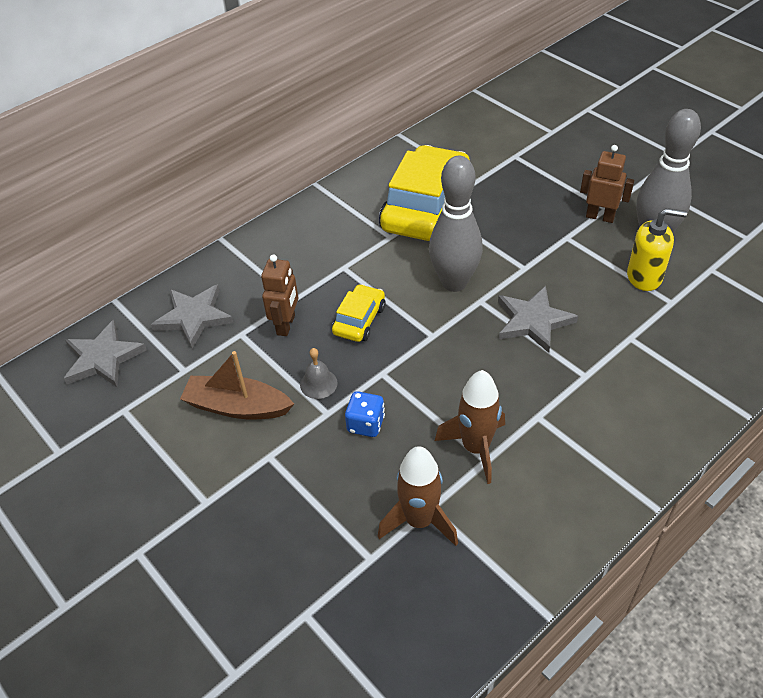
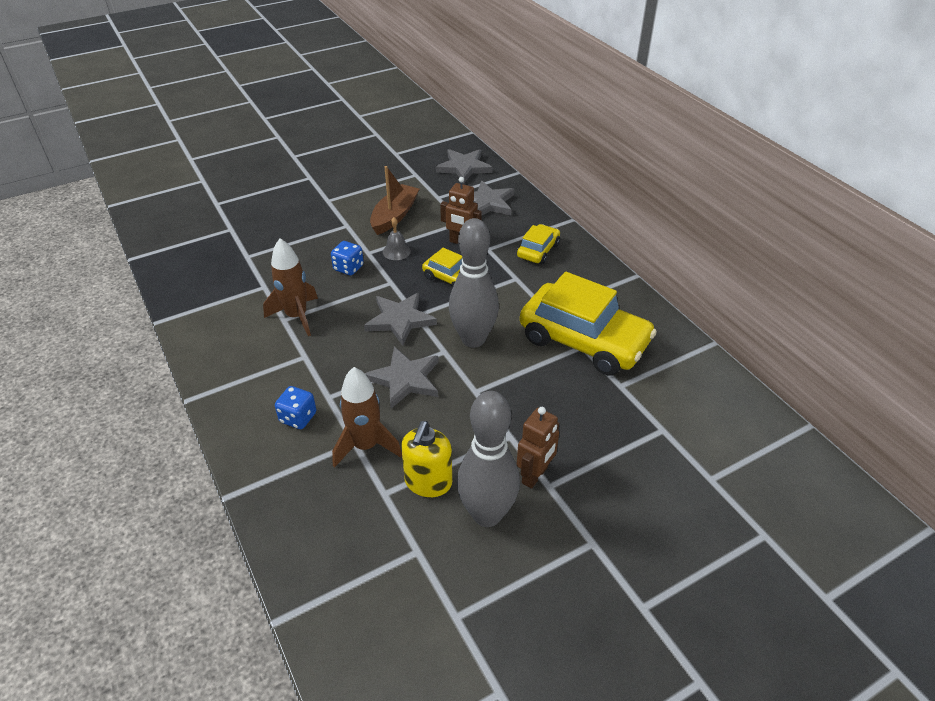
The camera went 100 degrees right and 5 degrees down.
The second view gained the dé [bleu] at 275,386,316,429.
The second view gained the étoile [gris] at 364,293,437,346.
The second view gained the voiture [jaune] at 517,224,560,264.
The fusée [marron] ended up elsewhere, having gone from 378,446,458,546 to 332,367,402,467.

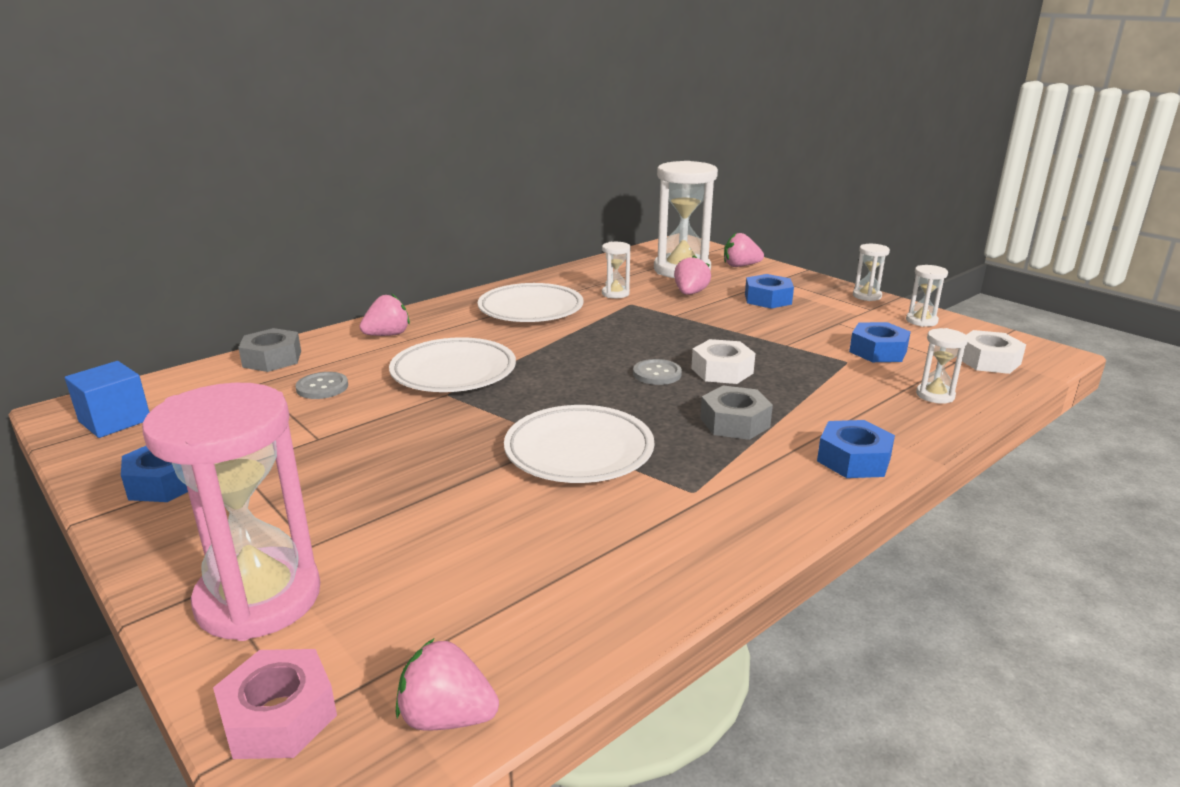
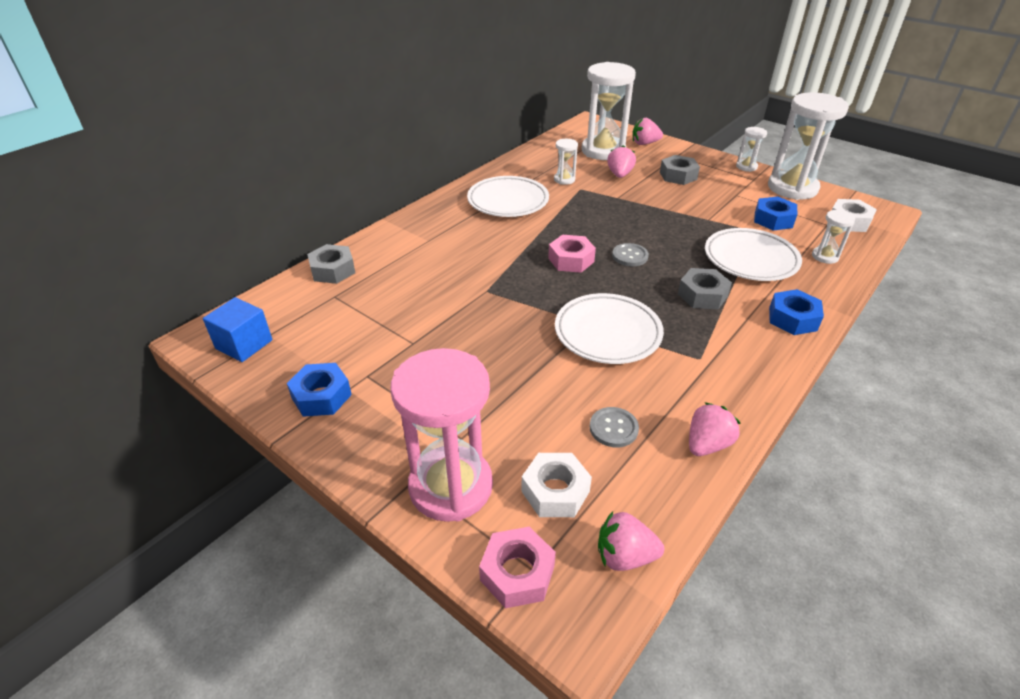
The camera went 10 degrees left and 15 degrees up.
The second view gained the écrou [rose] at 548,235,596,273.
The bouton [gris] ended up elsewhere, having gone from 296,372,348,399 to 589,407,639,447.
The fraise [rose] ended up elsewhere, having gone from 360,294,410,336 to 689,402,741,456.
The assiette [blanc] ended up elsewhere, having gone from 389,337,516,392 to 705,228,802,281.
The écrou [blanc] ended up elsewhere, having gone from 691,339,755,384 to 521,453,592,517.
What was the écrou [bleu] at 745,274,794,308 turned into the écrou [gris] at 660,155,700,185.
The size of the sablier [blanc] at 906,265,948,327 changed by a factor of 2.20.

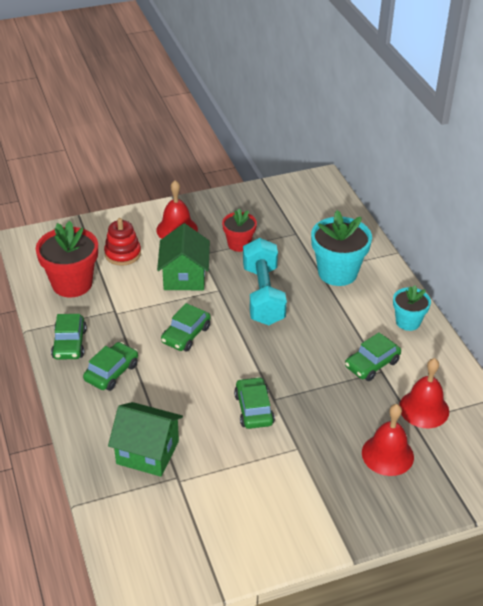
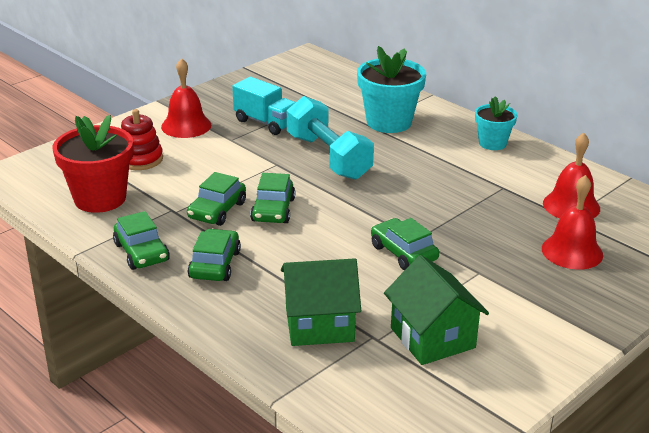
The camera went 25 degrees left and 10 degrees down.
The maison [vert] ended up elsewhere, having gone from 157,223,210,290 to 384,255,489,365.
The voiture [vert] ended up elsewhere, having gone from 345,333,401,381 to 187,172,246,226.
Where the pot de fleurs [rouge] stood at 222,209,257,252, the camion [turquoise] came to stand at 232,77,296,135.

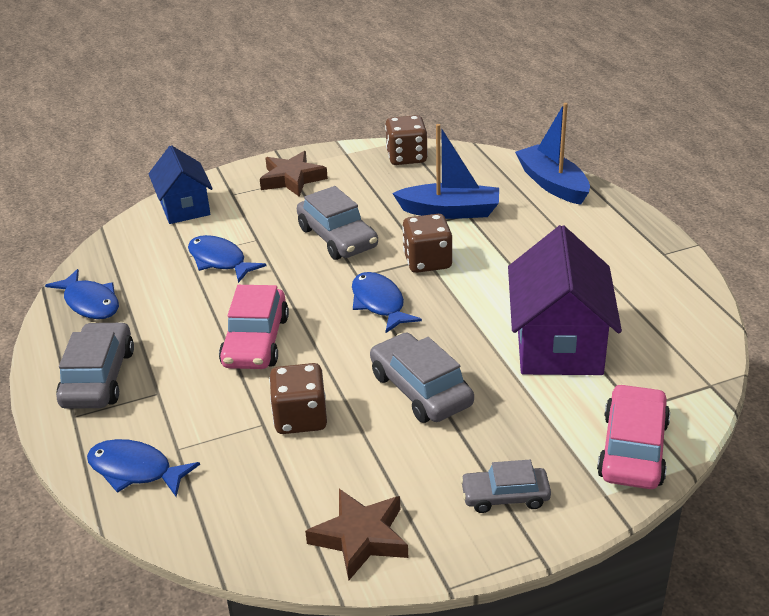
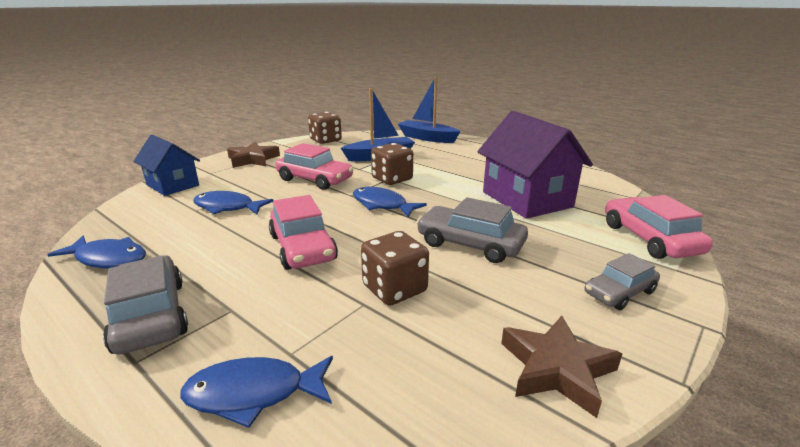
The camera went 30 degrees left and 10 degrees down.
What was the voiture [gris] at 297,186,378,260 turned into the voiture [rose] at 276,143,354,190.

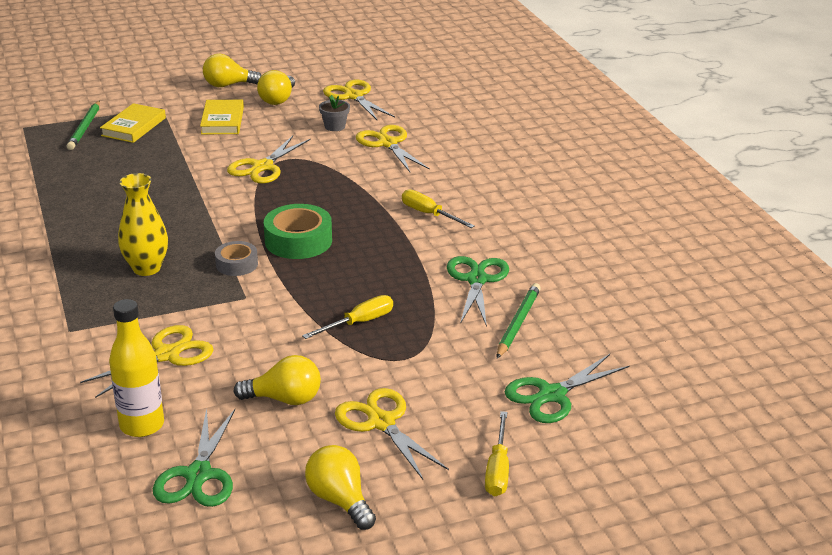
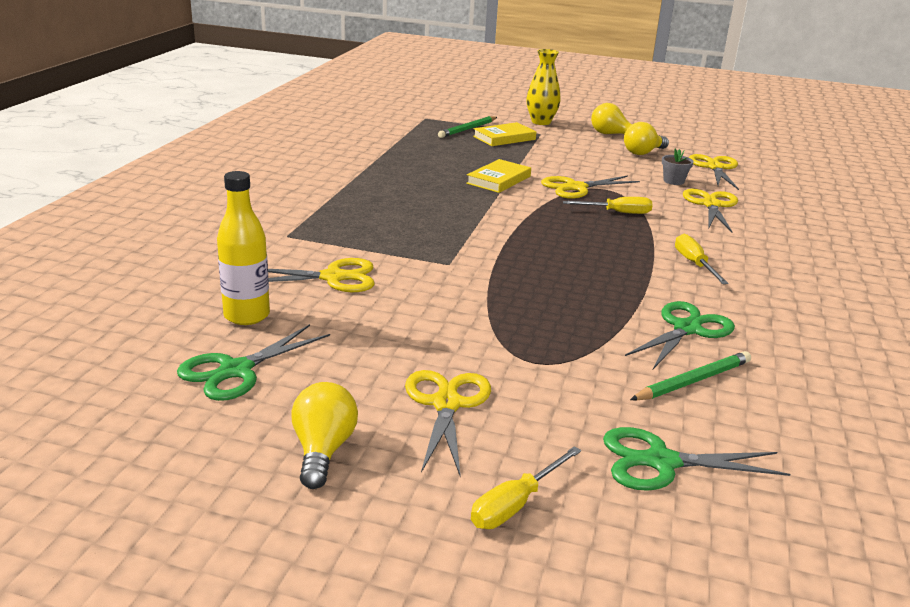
The camera went 35 degrees right and 5 degrees down.
The second view lost the ruban adhésif [gris] at 215,241,258,276.
The second view lost the ampoule [jaune] at 233,355,321,405.
The second view lost the ruban adhésif [vert] at 264,204,332,259.
The vase [jaune] ended up elsewhere, having gone from 118,173,168,276 to 526,49,560,125.
The livre [jaune] ended up elsewhere, having gone from 200,100,244,134 to 466,159,531,193.
The tournevis [jaune] ended up elsewhere, having gone from 302,295,393,339 to 563,197,653,214.

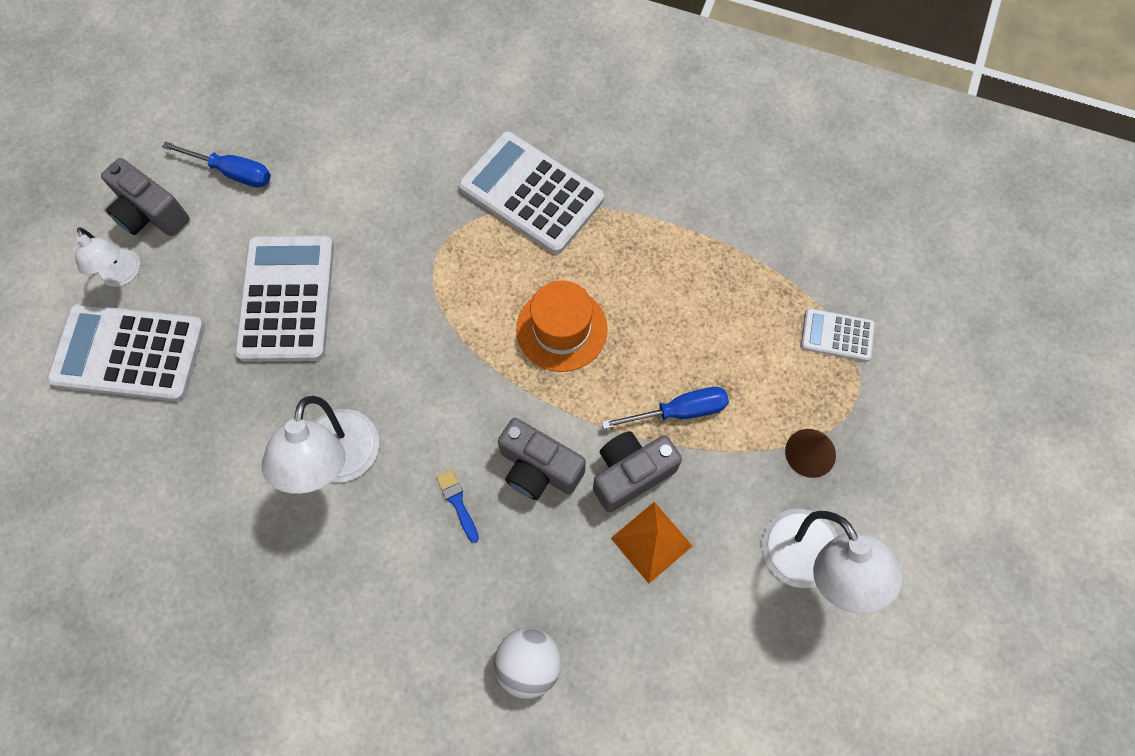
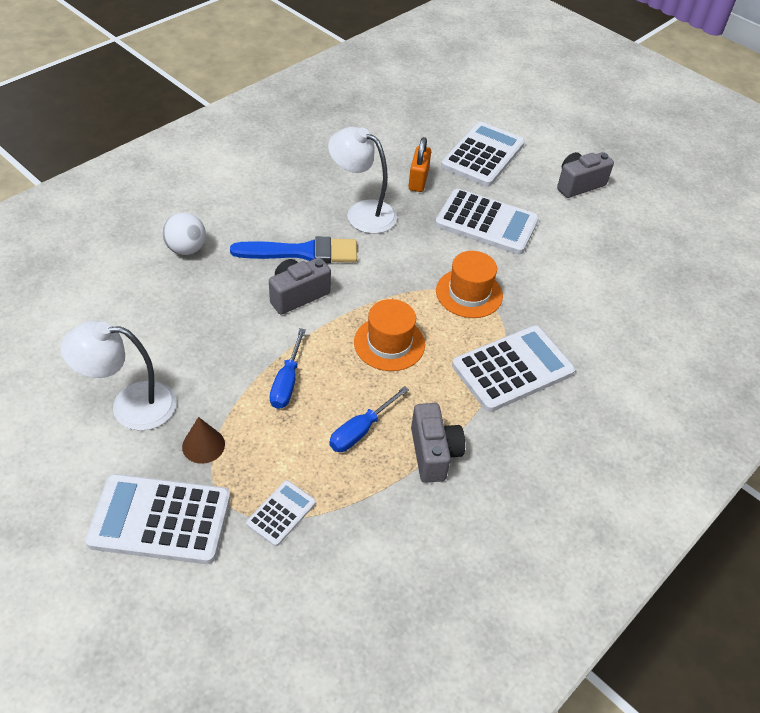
The camera went 110 degrees right and 20 degrees down.
The second view lost the lampe [blanc] at 75,227,140,287.
The second view lost the pyramide [orange] at 611,502,692,583.
The second view gained the calculatrice [blanc] at 85,474,231,564.
The second view gained the cadenas [orange] at 408,137,431,192.
The second view gained the chapeau [orange] at 436,251,503,318.
The tournevis [bleu] ended up elsewhere, having gone from 162,141,271,188 to 329,386,409,452.
The appareil photo [gris] ended up elsewhere, having gone from 593,431,682,512 to 411,403,465,483.
The size of the pinceau [bleu] at 436,470,479,543 changed by a factor of 2.43.

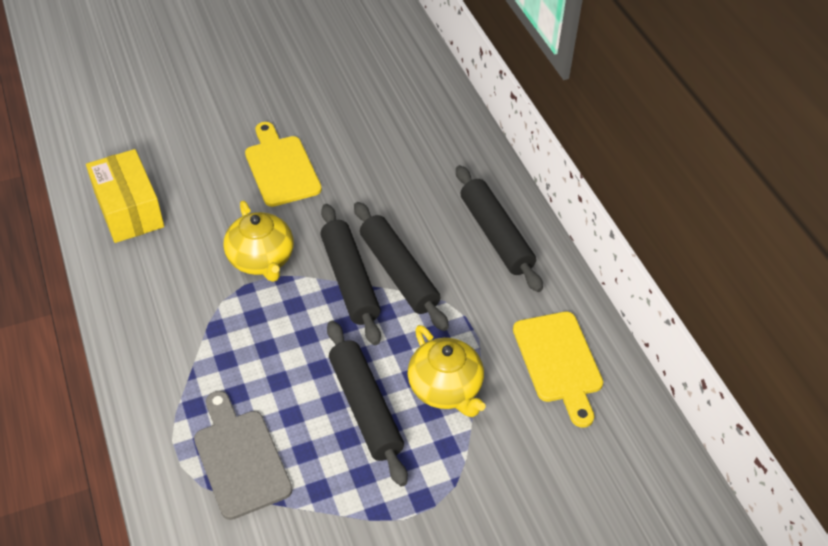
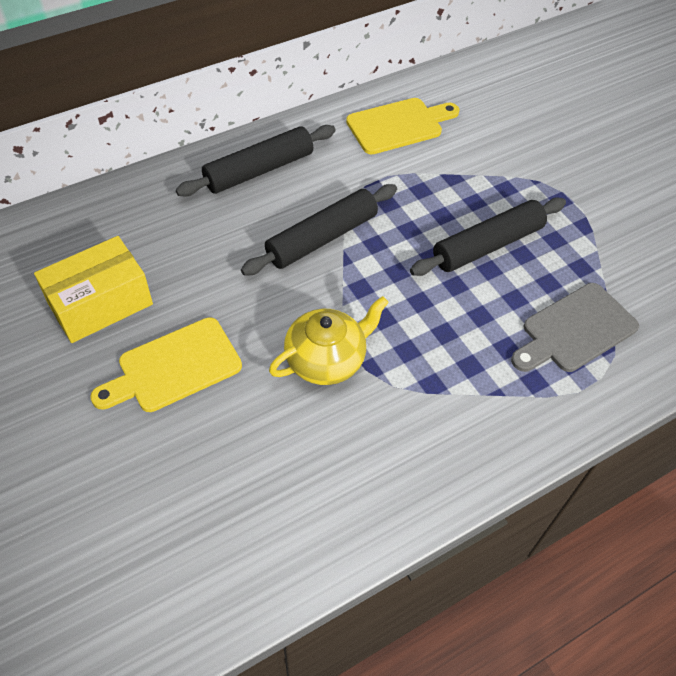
The camera went 100 degrees left and 5 degrees up.
The second view lost the rouleau à pâtisserie [noir] at 321,204,381,345.
The second view lost the théière [jaune] at 408,325,485,417.
The boîte [jaune] ended up elsewhere, having gone from 86,149,164,243 to 34,236,153,343.

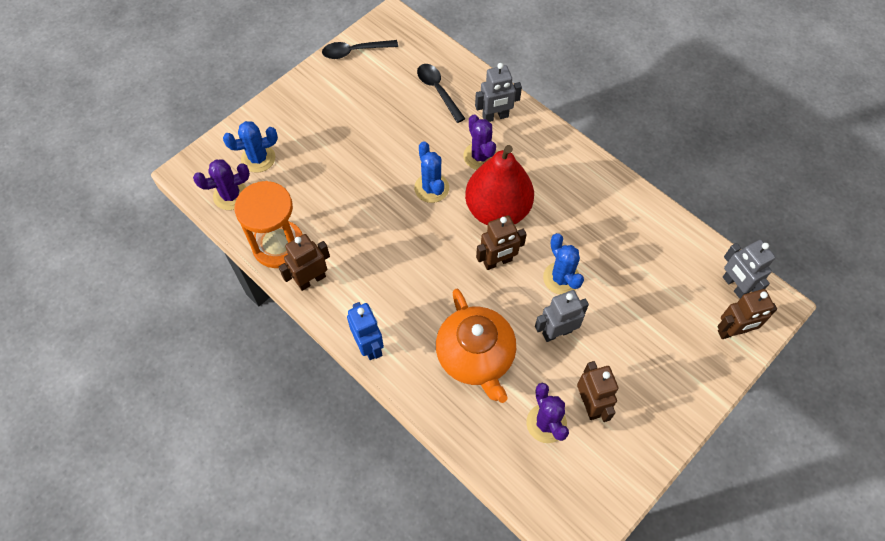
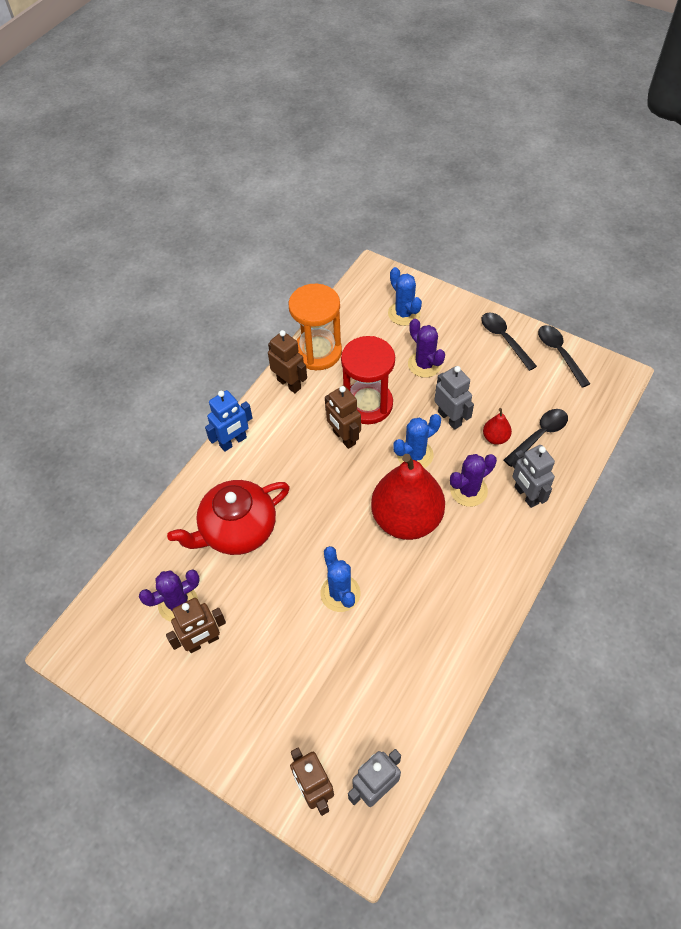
The camera went 80 degrees right and 5 degrees down.
The second view gained the sablier [rouge] at 341,336,395,424.
The second view gained the cuillère [noir] at 482,313,537,371.
The second view gained the poire [rouge] at 483,408,512,445.
The cactus [violet] ended up elsewhere, having gone from 193,159,250,210 to 408,319,445,378.
The robot [marron] ended up elsewhere, having gone from 476,215,527,270 to 325,386,361,449.
The robot [gris] ended up elsewhere, having gone from 535,290,589,342 to 434,366,474,430.
What was the théière [orange] at 436,289,516,403 turned into the théière [rouge] at 167,480,290,555.
The cactus [bleu] at 543,233,584,294 ended up facing another way, 75 degrees counterclockwise from before.

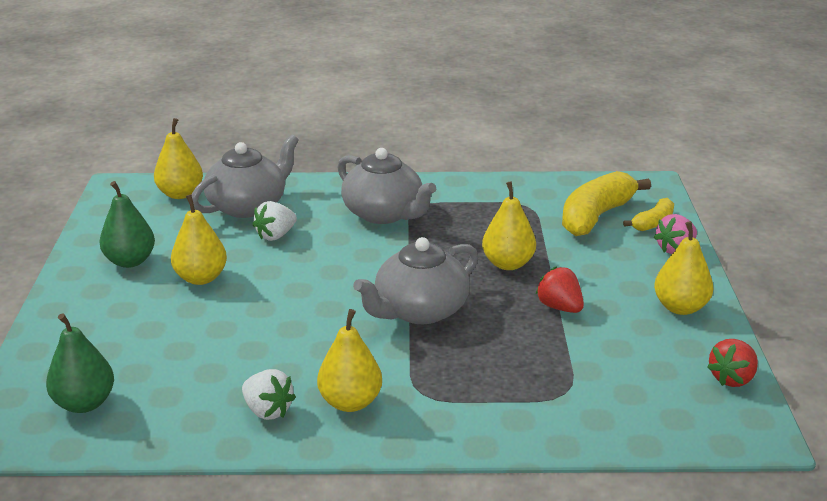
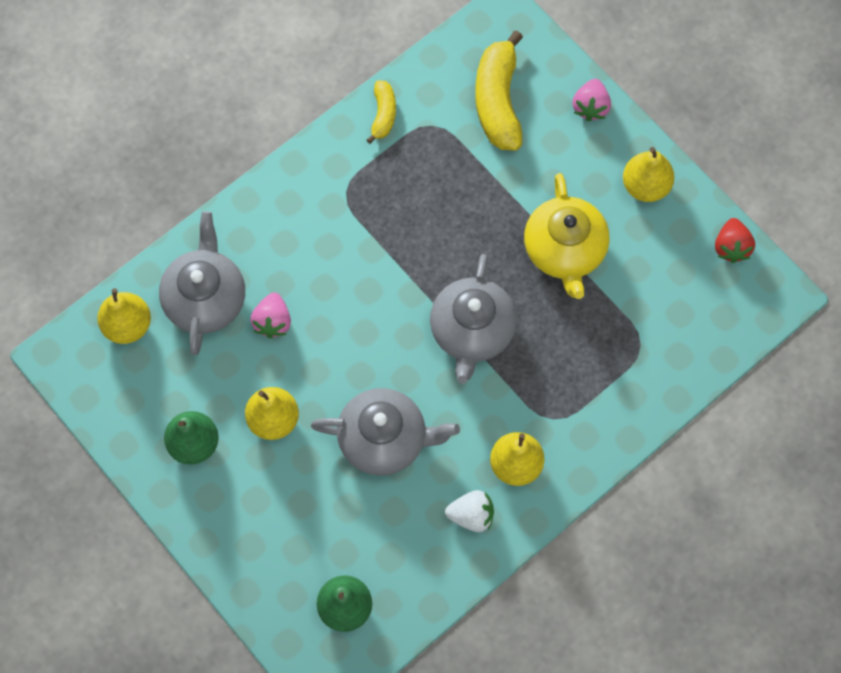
The camera went 40 degrees left and 40 degrees up.
The second view lost the poire [jaune] at 482,181,536,270.
The théière [gris] ended up elsewhere, having gone from 337,148,436,224 to 311,388,460,475.
The banane [jaune] ended up elsewhere, having gone from 623,198,674,231 to 367,80,396,144.
Where the fraise [rouge] stood at 535,266,584,313, the théière [jaune] came to stand at 524,173,610,299.
What was the fraise [blanc] at 252,201,297,241 turned into the fraise [rose] at 250,292,291,338.

